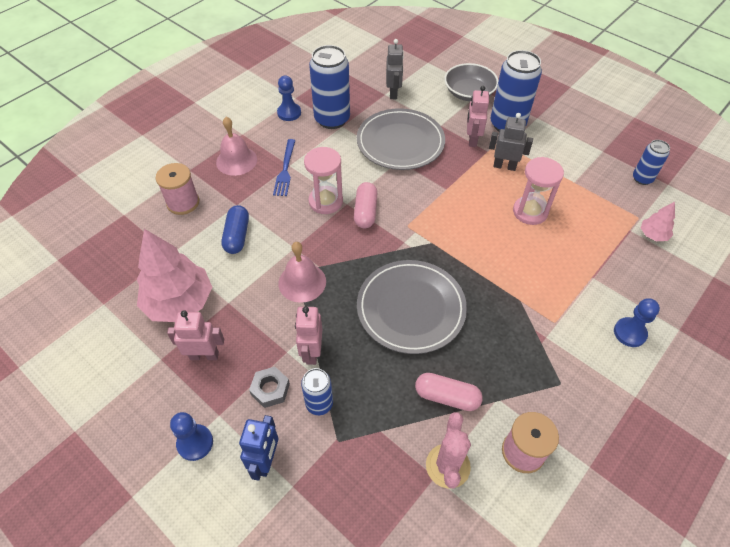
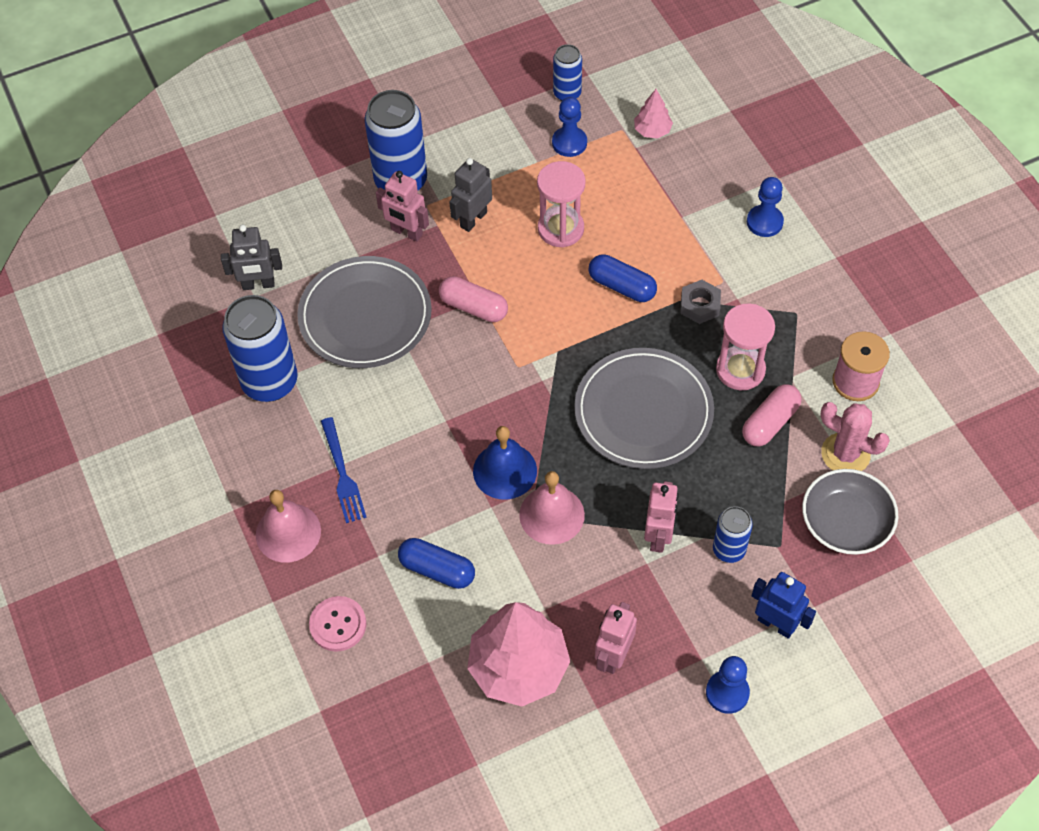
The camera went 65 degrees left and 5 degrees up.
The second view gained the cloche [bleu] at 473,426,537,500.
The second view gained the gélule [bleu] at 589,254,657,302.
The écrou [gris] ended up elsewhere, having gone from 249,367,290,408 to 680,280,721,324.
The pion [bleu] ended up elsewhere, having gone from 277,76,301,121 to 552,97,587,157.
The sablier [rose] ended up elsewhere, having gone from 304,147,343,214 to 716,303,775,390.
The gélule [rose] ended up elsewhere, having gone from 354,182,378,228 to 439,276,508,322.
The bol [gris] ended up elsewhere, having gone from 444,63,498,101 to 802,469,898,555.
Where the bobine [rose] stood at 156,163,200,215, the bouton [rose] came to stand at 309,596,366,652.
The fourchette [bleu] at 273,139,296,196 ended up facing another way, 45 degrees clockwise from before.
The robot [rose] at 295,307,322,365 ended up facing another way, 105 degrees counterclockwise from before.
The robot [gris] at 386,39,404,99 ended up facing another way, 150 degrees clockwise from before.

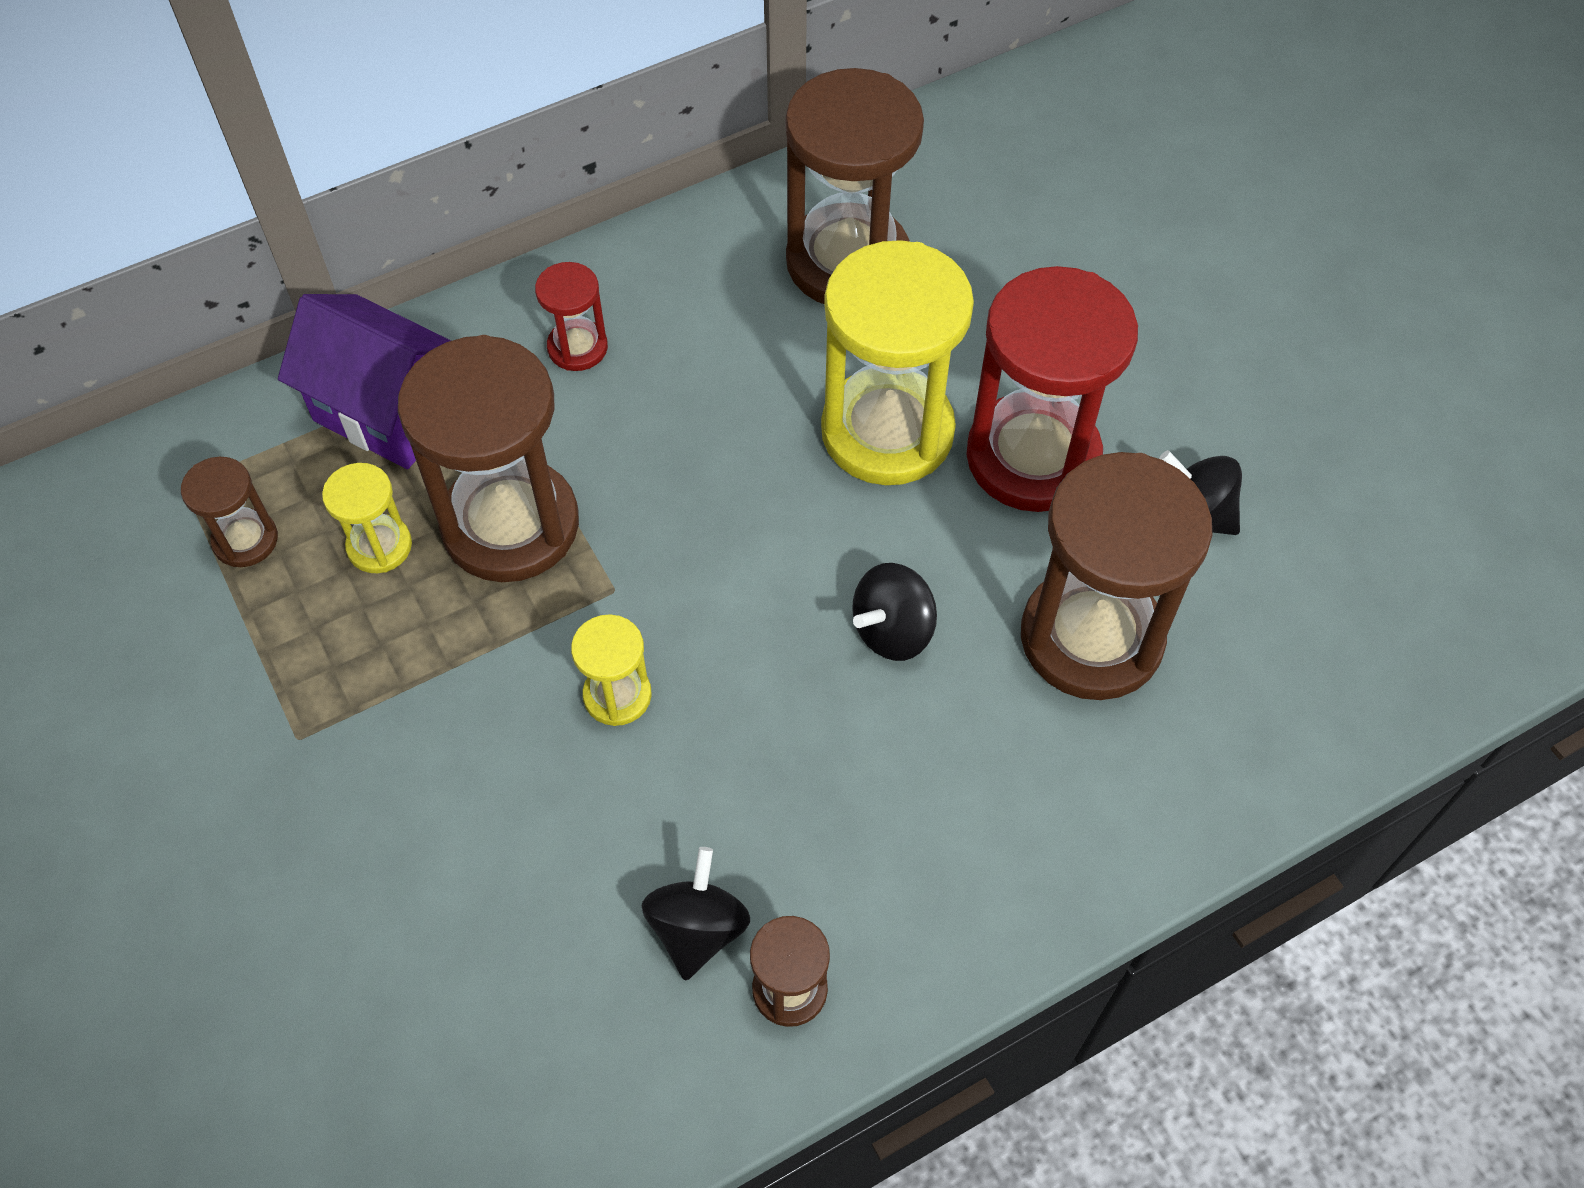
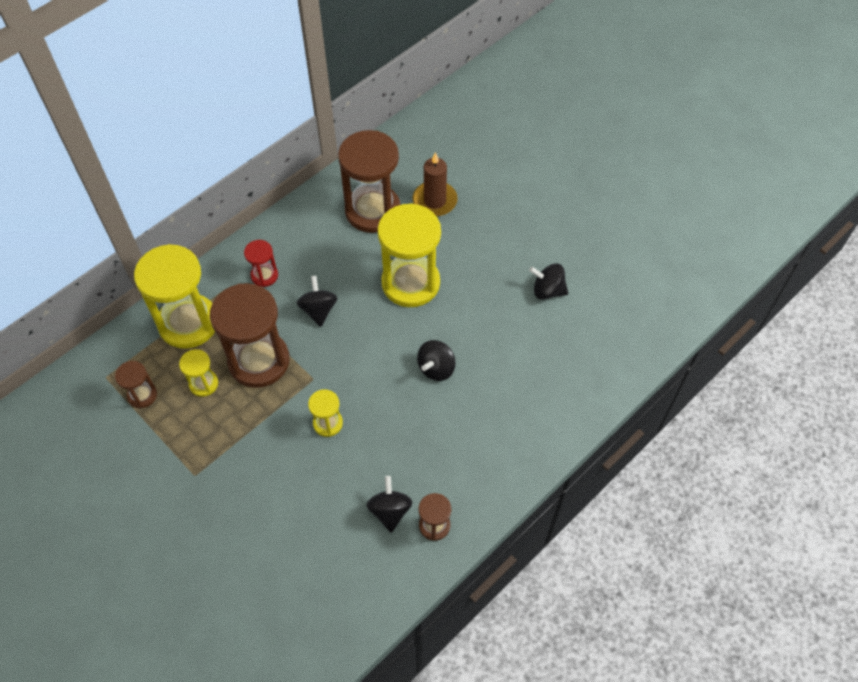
The camera went 15 degrees left and 0 degrees up.
The second view lost the sablier [rouge] at 966,266,1138,512.
The second view lost the sablier [marron] at 1021,452,1212,700.
The second view gained the toupie [noir] at 297,276,338,327.
The second view gained the bougie [marron] at 412,152,458,216.
Where the maison [violet] stood at 278,294,451,469, the sablier [jaune] came to stand at 134,244,215,349.

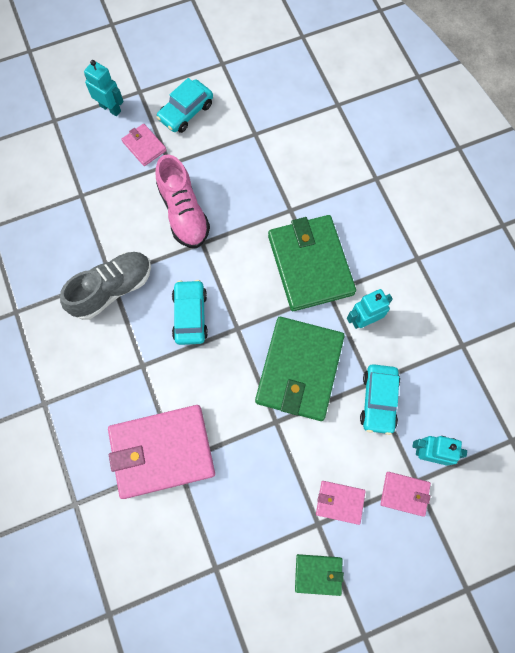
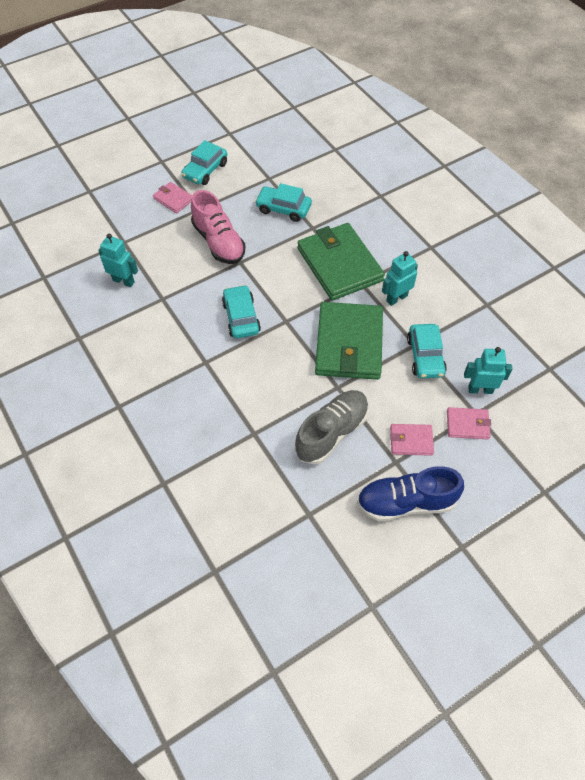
The camera went 10 degrees left and 15 degrees down.
The second view lost the portefeuille [rose] at 108,405,215,499.
The second view gained the voiture [turquoise] at 255,183,312,222.
The chaussure [gris] ended up elsewhere, having gone from 60,252,151,320 to 295,390,369,465.
The robot [turquoise] ended up elsewhere, having gone from 84,60,124,116 to 98,233,138,287.
Where the portefeuille [vert] stood at 295,554,344,596, the chaussure [bleu] came to stand at 357,466,464,521.

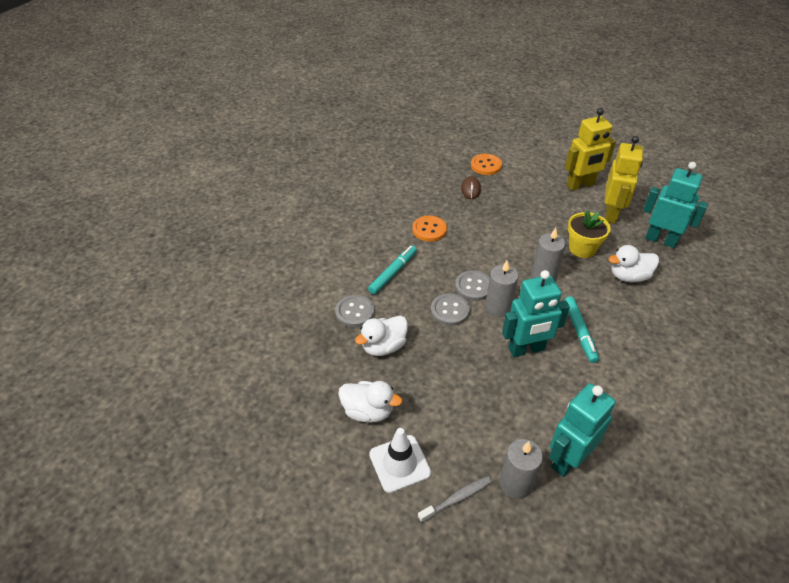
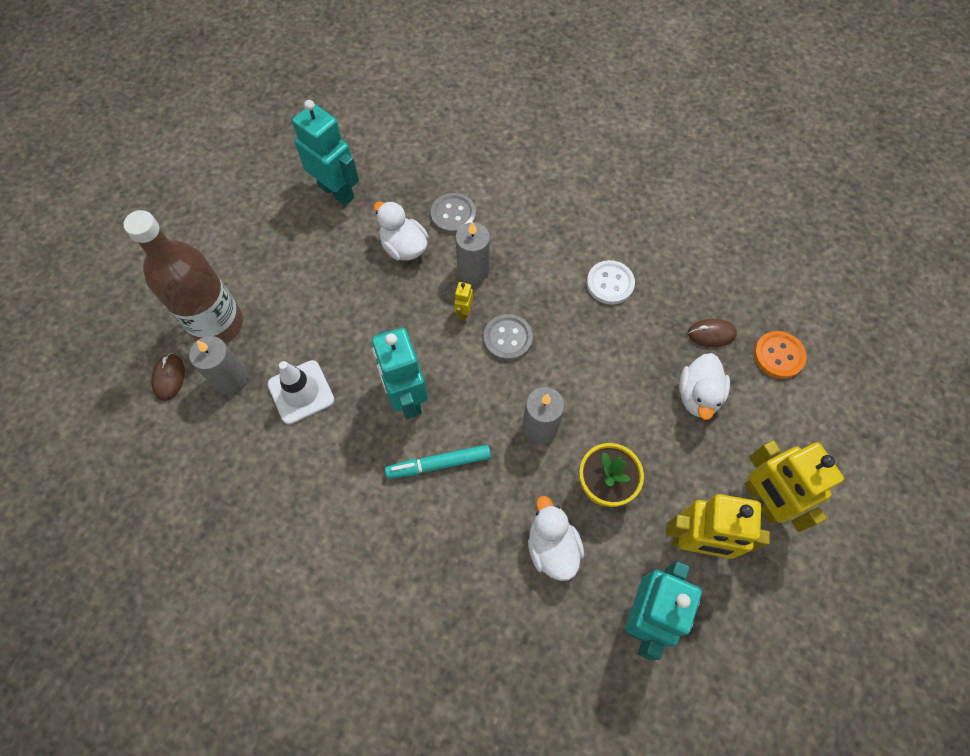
The camera went 85 degrees right and 20 degrees up.
The second view lost the feutre [turquoise] at 368,245,417,294.
The second view gained the souris [marron] at 151,354,185,401.
The canard [blanc] ended up elsewhere, having gone from 338,381,402,422 to 679,353,730,420.
The cône de chantier [blanc] ended up elsewhere, having gone from 369,428,431,493 to 268,360,335,424.
The bougie [gris] ended up elsewhere, having gone from 485,261,519,317 to 455,222,490,283.
The robot [turquoise] ended up elsewhere, having gone from 549,383,615,477 to 292,100,359,206.
Where the brosse à dents [gris] stood at 418,476,492,523, the bouteille [marron] came to stand at 123,210,243,344.
Where the bouton [gris] stood at 431,293,470,326, the robot [jaune] came to stand at 454,282,473,320.
What was the bouton [orange] at 412,216,447,242 turned into the bouton [blanc] at 587,260,635,305.

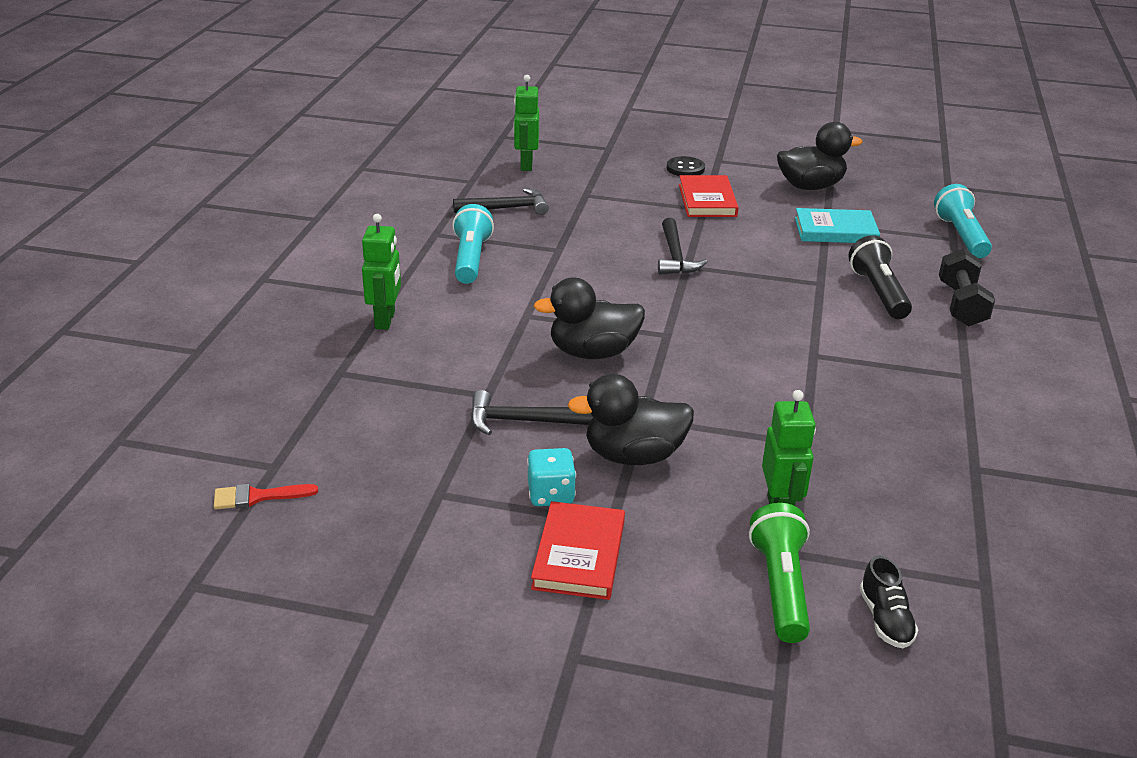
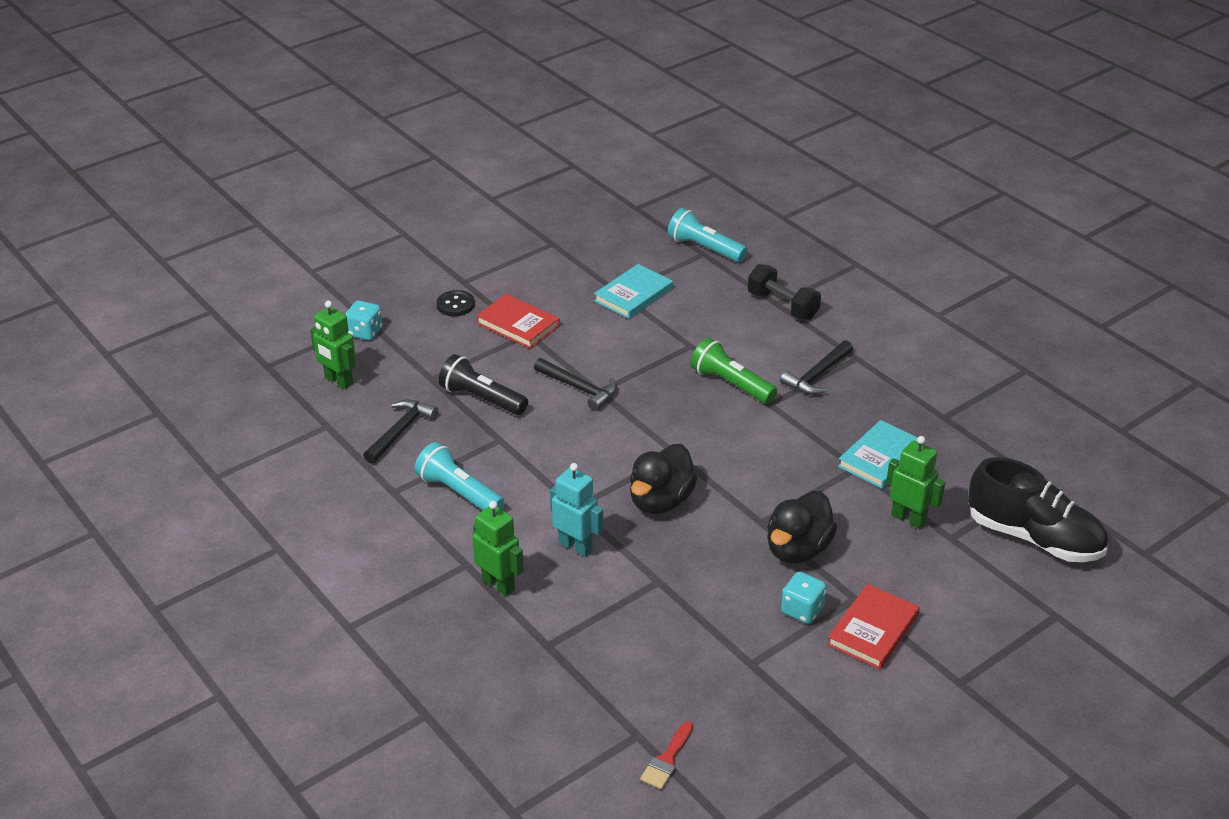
The camera went 50 degrees left and 5 degrees up.
The second view lost the canard [noir] at 777,122,863,190.
The second view gained the dé [turquoise] at 345,300,382,340.
The second view gained the robot [turquoise] at 550,463,603,557.
The second view gained the livre [turquoise] at 838,420,924,489.
The marteau [noir] ended up elsewhere, having gone from 471,390,593,435 to 780,340,853,395.
The lampe de poche [vert] ended up elsewhere, having gone from 749,503,810,643 to 691,338,777,404.
The lampe de poche [noir] ended up elsewhere, having gone from 848,235,912,319 to 439,354,528,415.
The livre [rouge] at 531,501,625,600 ended up facing another way, 75 degrees clockwise from before.
The size of the chaussure [noir] at 860,555,918,648 changed by a factor of 2.23.

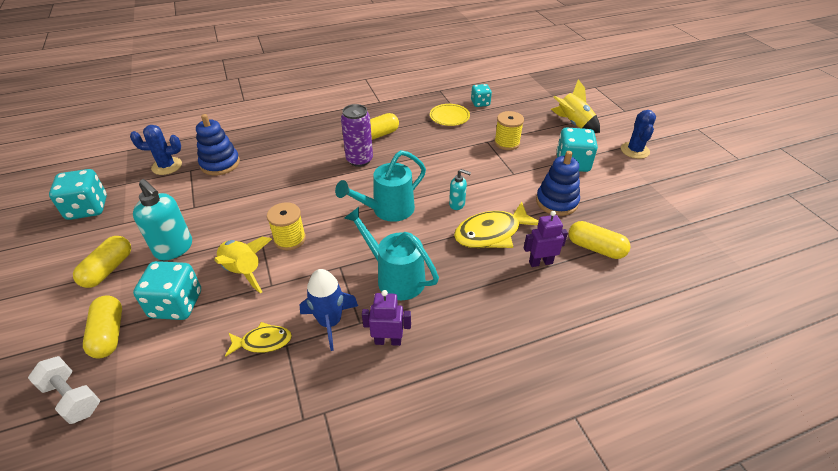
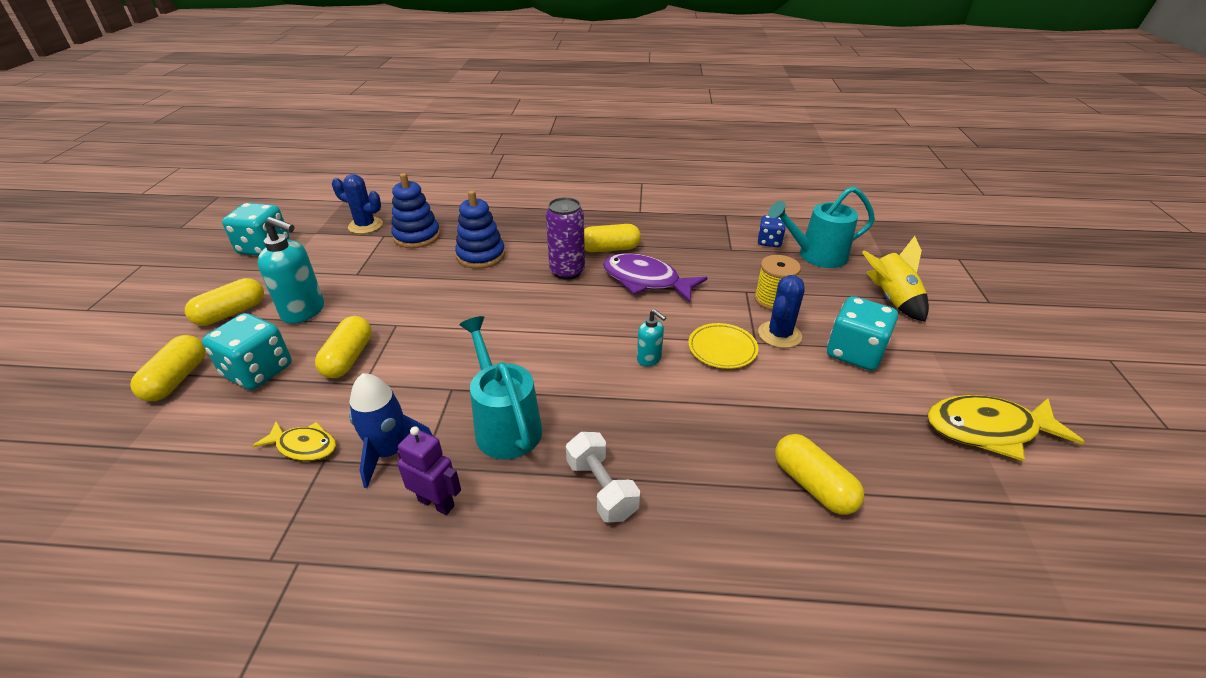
The camera went 25 degrees right and 5 degrees down.
The second view lost the bobine [jaune] at 267,202,306,250.
The second view lost the robot [violet] at 524,211,568,267.
The second view gained the poisson [violet] at 603,253,708,303.
The haltère [blanc] ended up elsewhere, having gone from 28,356,100,424 to 566,432,640,523.
The arrosoir [turquoise] ended up elsewhere, having gone from 335,150,426,222 to 768,186,875,268.
The assiette [jaune] ended up elsewhere, having gone from 430,104,470,126 to 688,323,758,369.
The poisson [jaune] ended up elsewhere, having gone from 454,202,539,248 to 927,395,1084,461.
The jouet à empiler [bleu] ended up elsewhere, having gone from 536,151,580,216 to 455,190,505,269.
The cactus [bleu] ended up elsewhere, having gone from 621,110,656,159 to 758,275,804,348.
Where the fusée [jaune] stood at 214,237,272,293, the gélule [jaune] came to stand at 315,316,372,378.
What was the dé [turquoise] at 471,84,492,107 turned into the dé [bleu] at 758,215,786,247.
The distributeur de savon [turquoise] at 133,179,192,260 ended up facing another way, 45 degrees counterclockwise from before.

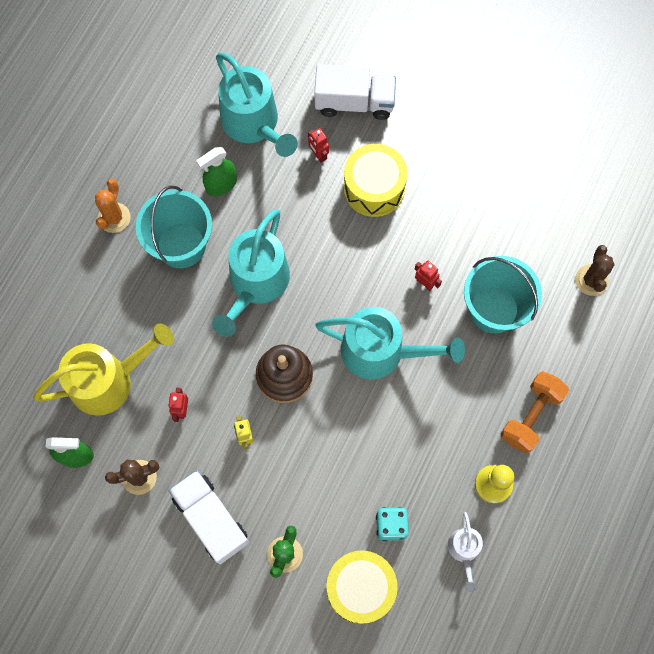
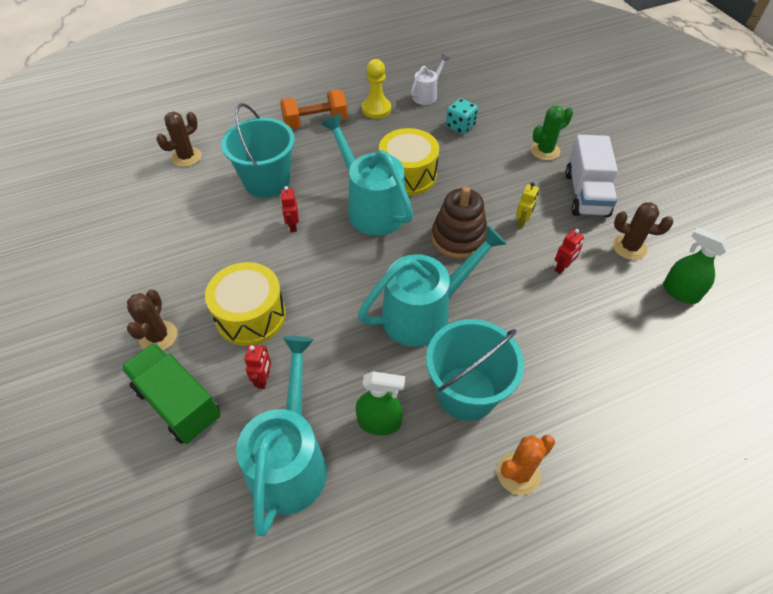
The camera went 140 degrees left and 20 degrees down.
The second view lost the arrosoir [jaune] at 33,323,174,416.
The second view gained the cactus [marron] at 127,289,177,351.
The tambour [jaune] ended up elsewhere, having gone from 327,550,398,624 to 379,128,439,196.
What was the camion [blanc] at 314,64,396,120 turned into the camion [vert] at 121,343,221,444.

